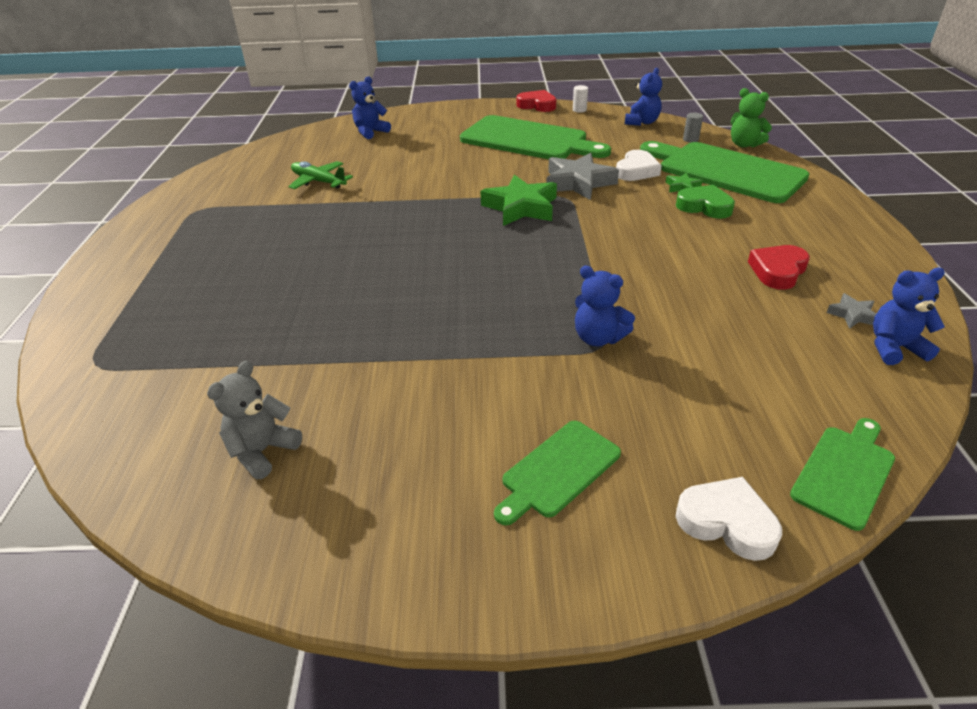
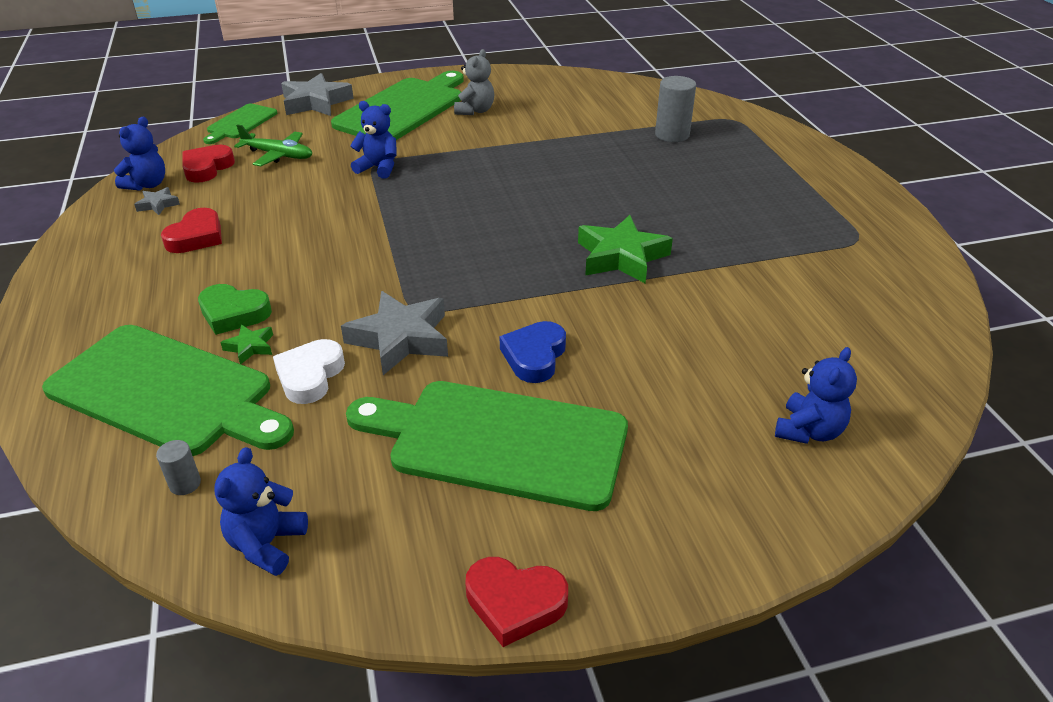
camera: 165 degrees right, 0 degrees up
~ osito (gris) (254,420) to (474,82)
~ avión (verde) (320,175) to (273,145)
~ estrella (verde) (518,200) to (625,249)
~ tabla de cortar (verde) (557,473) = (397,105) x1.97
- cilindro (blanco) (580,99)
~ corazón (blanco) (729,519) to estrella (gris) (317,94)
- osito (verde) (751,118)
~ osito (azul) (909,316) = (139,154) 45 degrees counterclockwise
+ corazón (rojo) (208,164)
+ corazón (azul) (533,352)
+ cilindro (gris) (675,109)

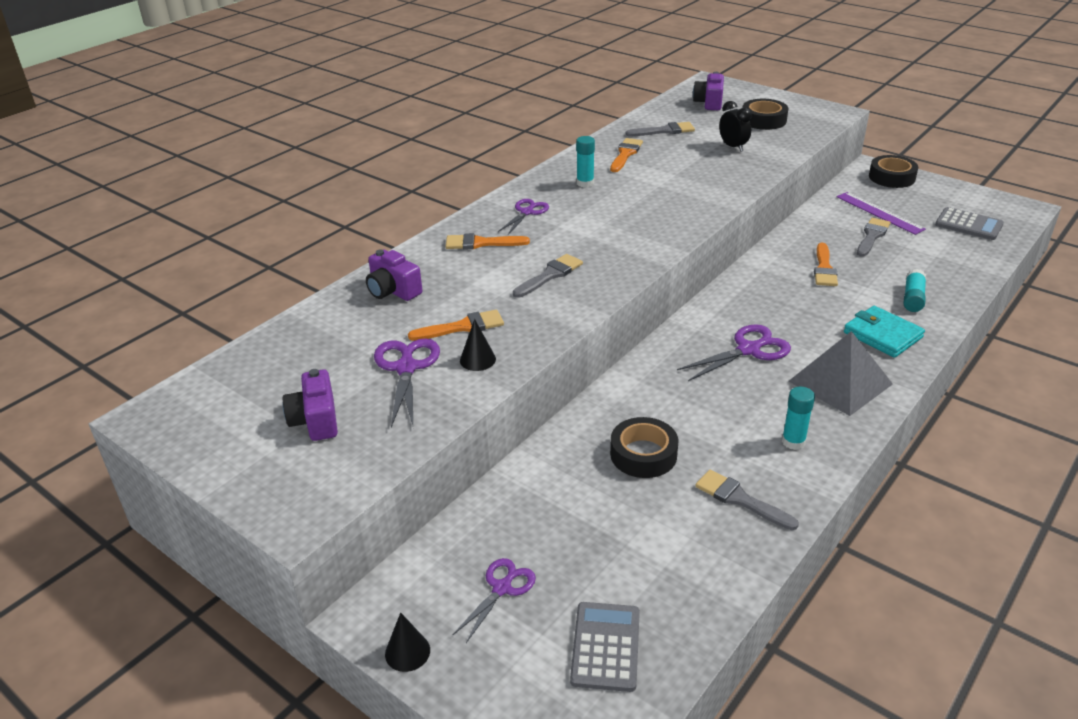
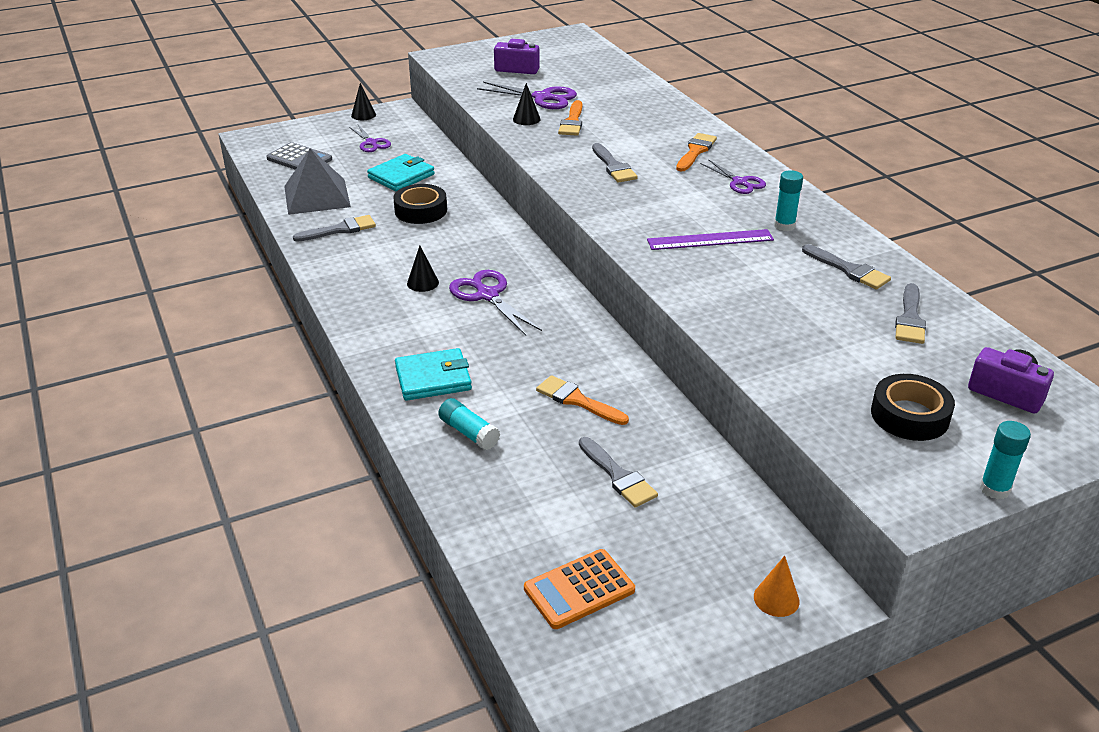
camera: 115 degrees right, 0 degrees up
- cámara (morado) (394,275)
~ pincel (naranja) (626,155) to pincel (gris) (846,267)
~ tijeras (morado) (734,352) = (495,302) 150 degrees clockwise
- despertador (negro) (735,126)
~ barra de pegamento (turquesa) (798,418) to (1005,460)
~ pirámide (gris) (841,373) to (317,181)
~ regla (morado) (881,213) to (710,239)
~ cinta adhesiva (negro) (893,171) to cono (naranja) (777,586)
~ calculadora (gris) (969,223) to calculadora (naranja) (579,589)
+ cartera (turquesa) (401,172)
+ cono (negro) (423,269)

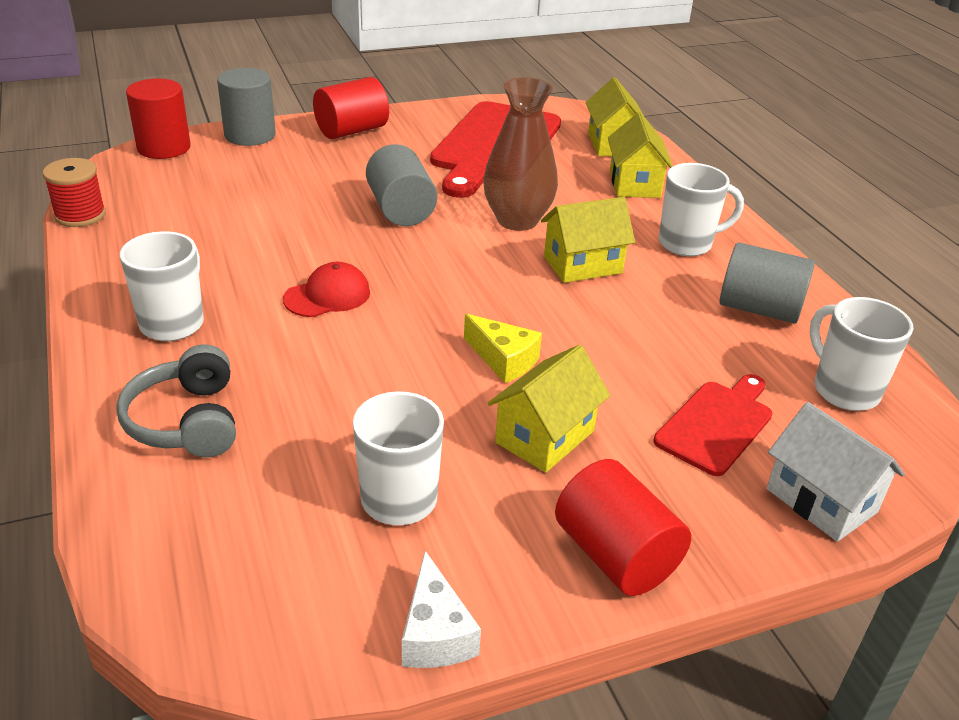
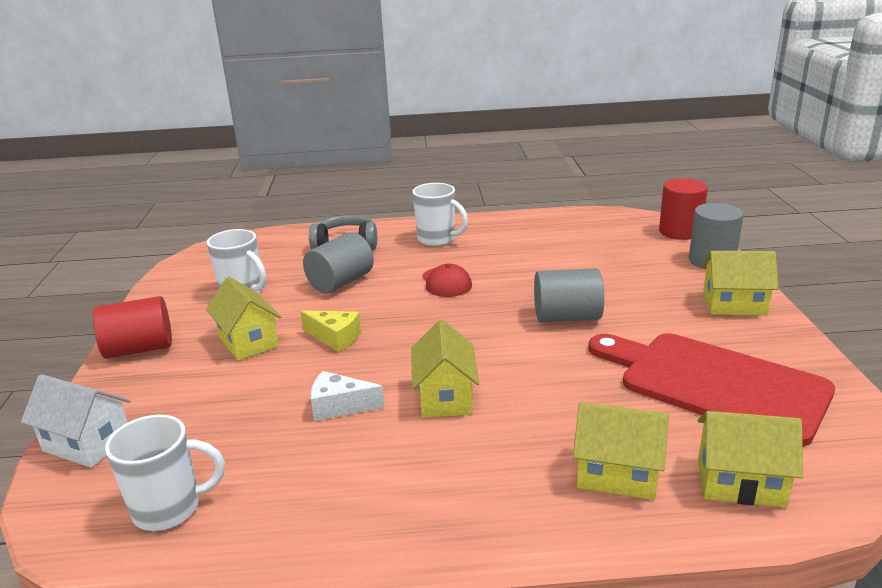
camera: 110 degrees right, 10 degrees down
- carrete (rojo) (74,192)
~ cilindro (rojo) (351,108) to casa (amarillo) (740,283)
~ queso (blanco) (441,609) to (348,396)
~ queso (amarillo) (503,348) = (330,331) 120 degrees counterclockwise
- florero (marrón) (520,154)
- tabla de cortar (rojo) (713,425)
- taza (blanco) (701,209)
~ cilindro (gris) (767,283) to (338,263)
~ casa (blanco) (836,472) = (75,421) 45 degrees clockwise

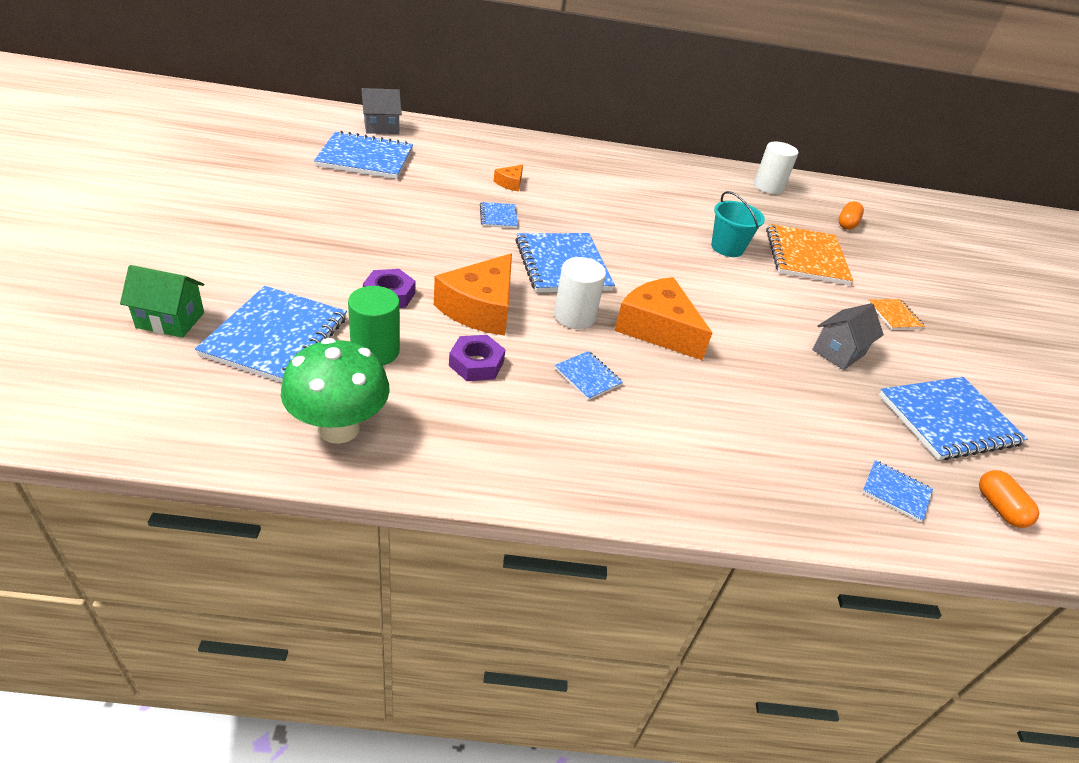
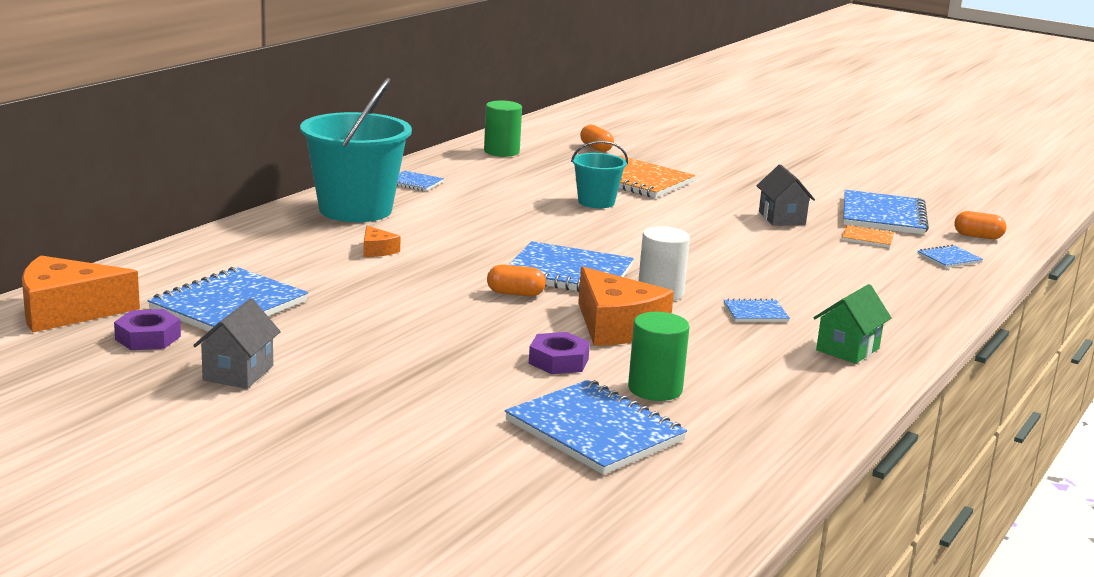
camera: 55 degrees left, 20 degrees down
~ casa (verde) (162,301) to (853,324)
- seta (verde) (335,391)
~ casa (gris) (381,111) to (237,344)
~ tuerca (morado) (477,358) to (147,329)
~ cuaderno (azul) (499,215) to (420,181)
~ queso (naranja) (663,318) to (81,293)
~ cilindro (blanco) (776,168) to cilindro (verde) (503,129)
~ cuaderno (naranja) (896,314) to (868,236)
+ balde (turquesa) (356,150)
+ cápsula (naranja) (516,280)

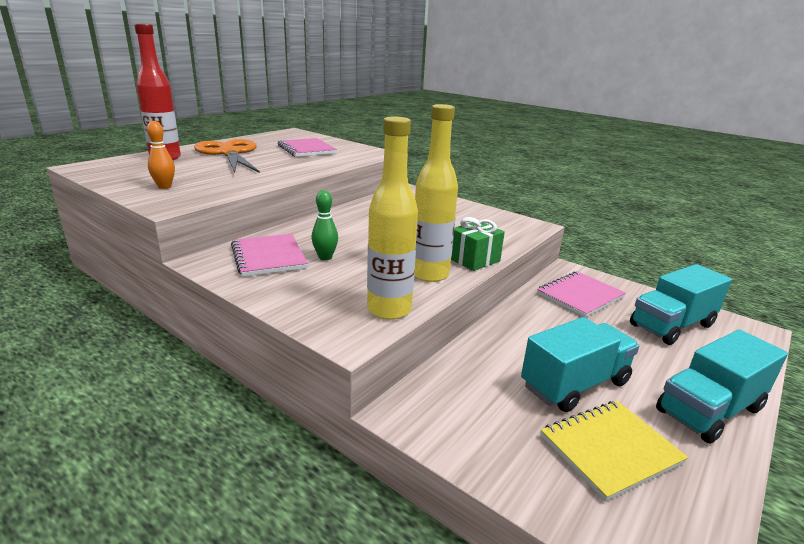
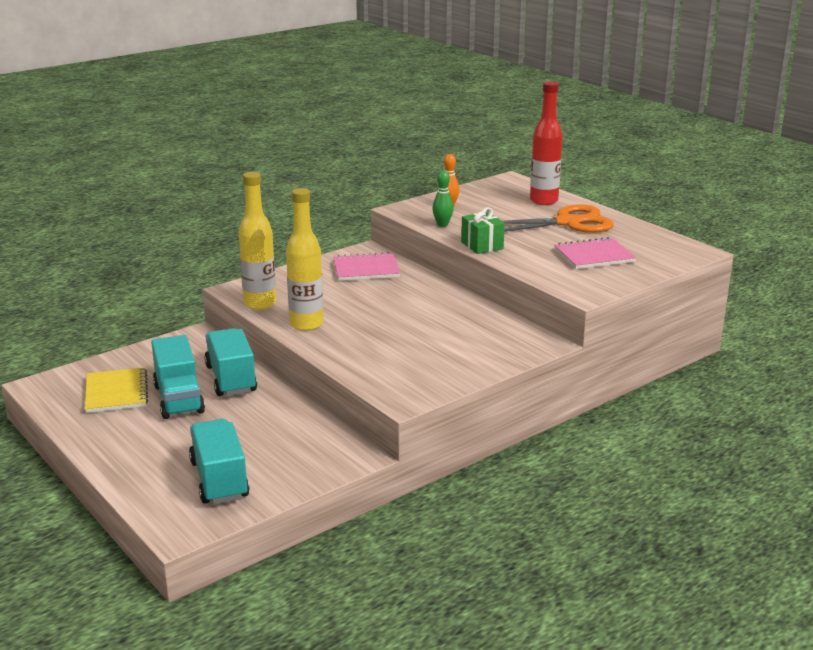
camera: 105 degrees right, 0 degrees up
~ bolo (verde) (324,225) to (443,199)
~ regalo (verde) (478,244) to (483,230)
- cuaderno (rosa) (581,294)
~ camión (turquesa) (722,386) to (231,362)

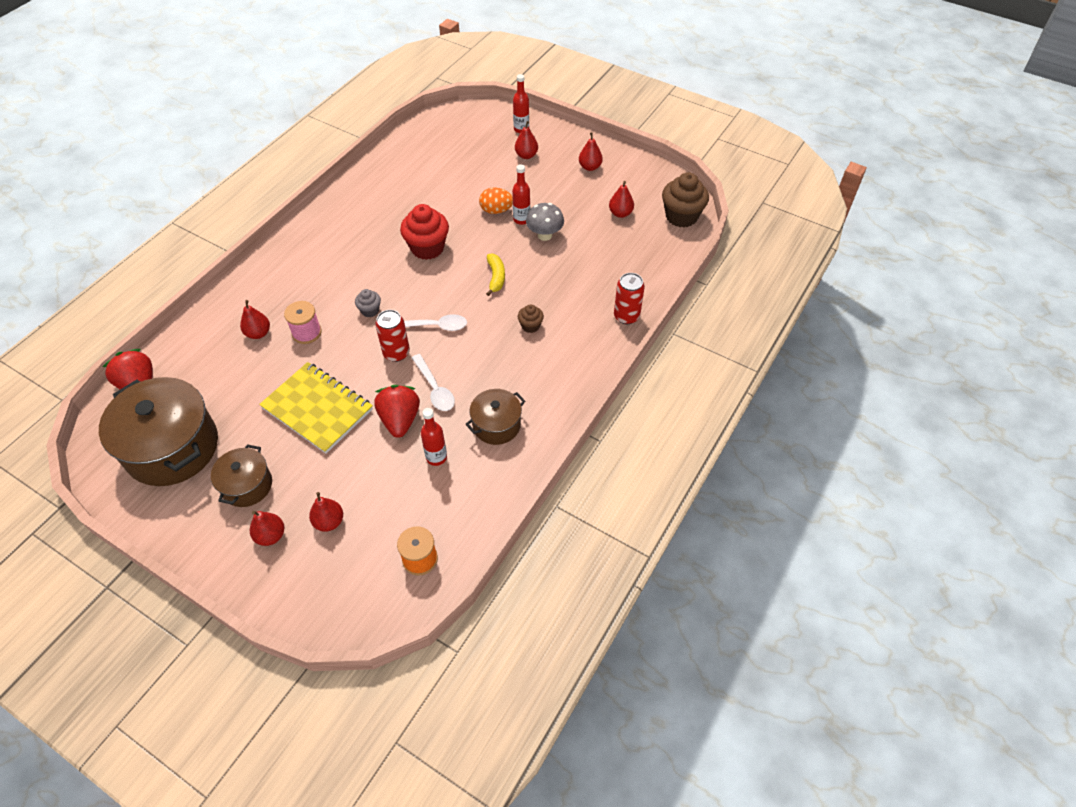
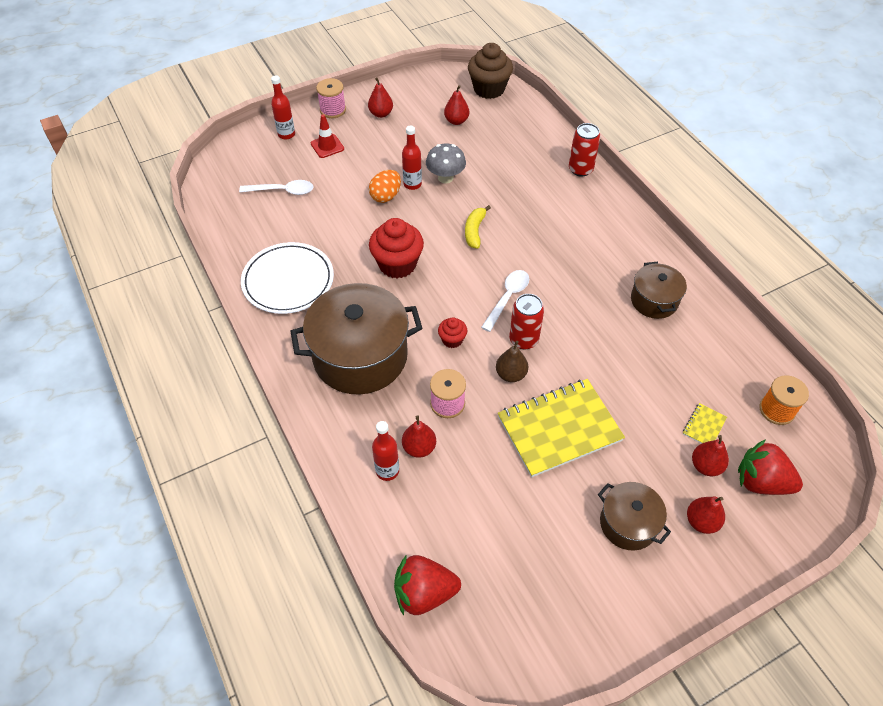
camera: 60 degrees left, 0 degrees up
~ olla (marrón) (158,431) to (356,339)
~ magdalena (gris) (368,303) to magdalena (rojo) (452,332)
~ fresa (rojo) (397,411) to (770,467)
~ cuchara (blanco) (433,382) to (276,187)
~ botella (rojo) (434,437) to (385,451)
~ plátano (amarillo) (495,275) = (478,227) 105 degrees counterclockwise
~ pera (rojo) (526,140) to cono de tráfico (rojo) (327,136)
- magdalena (marrón) (531,318)
+ plato (blanco) (287,278)
+ carrete (rosa) (331,98)
+ pera (marrón) (512,361)
+ cuaderno (amarillo) (705,423)

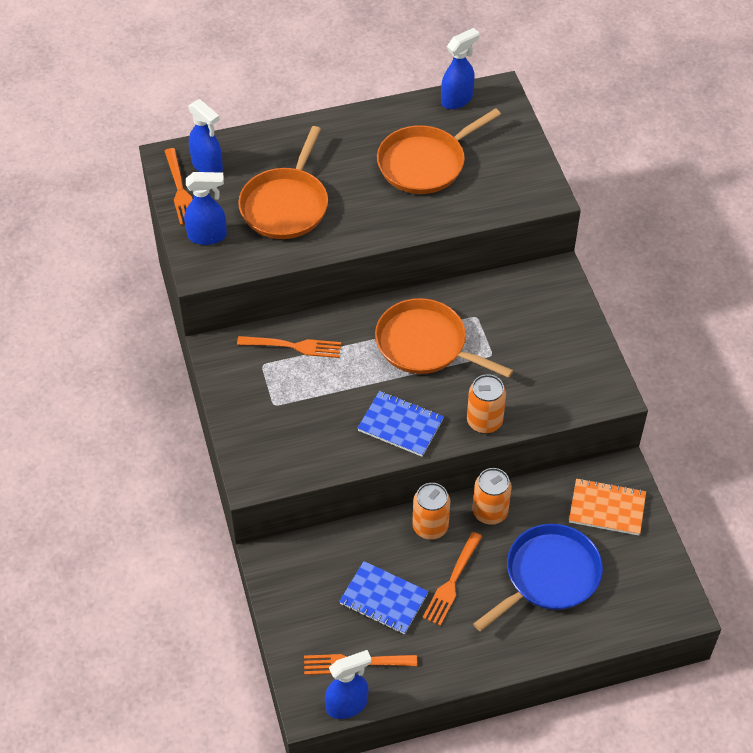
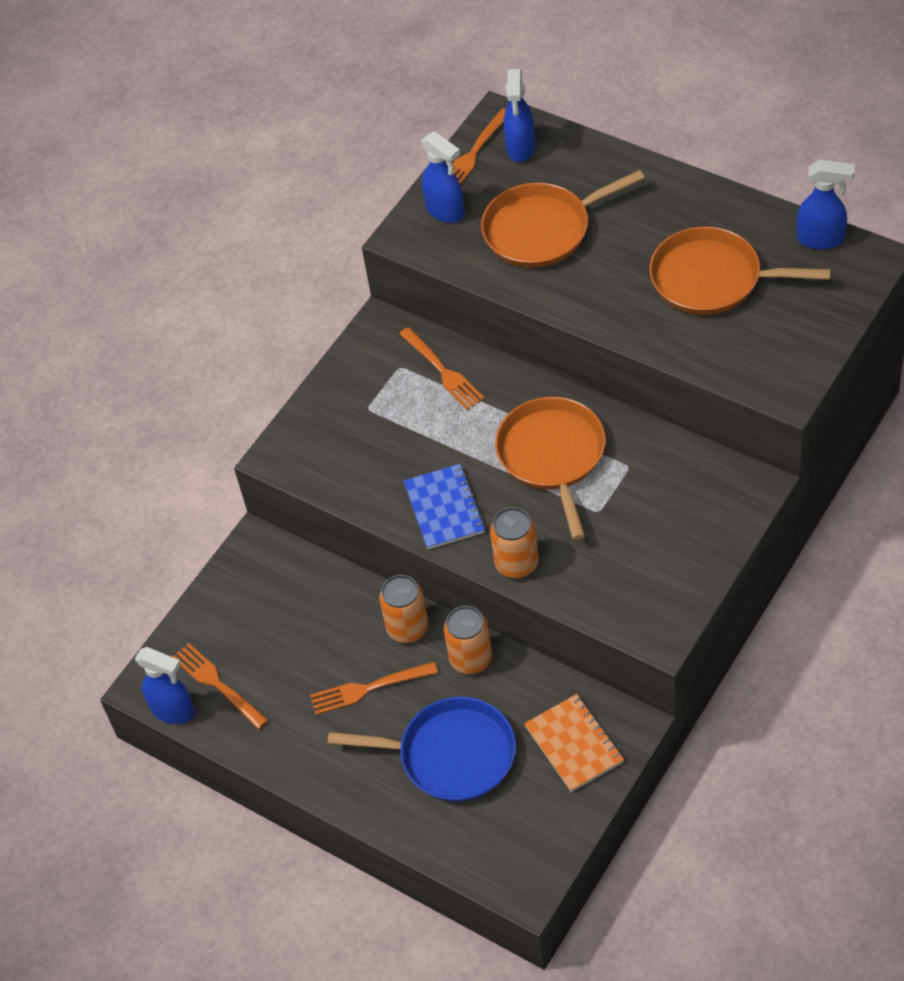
camera: 55 degrees right, 0 degrees up
- cuaderno (azul) (384,597)

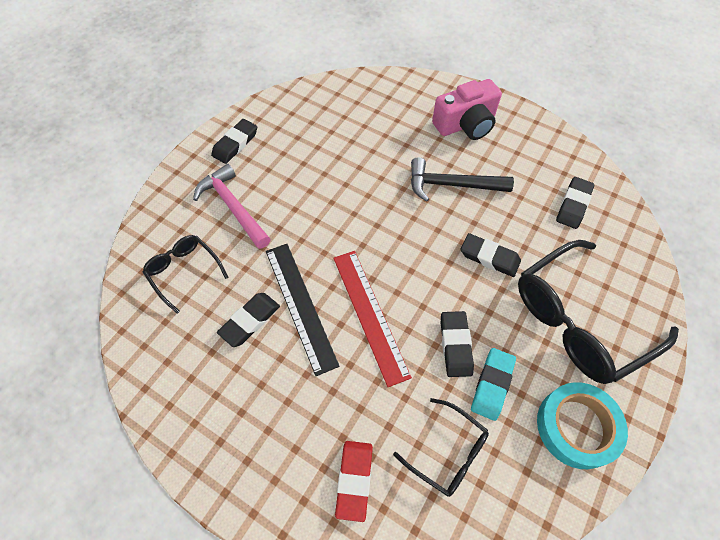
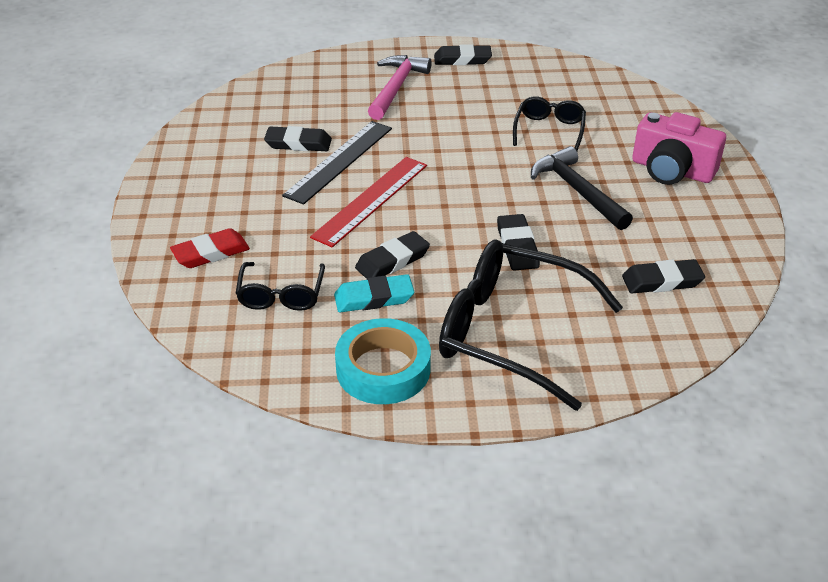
camera: 55 degrees right, 20 degrees down
~ gafas (negro) (185,274) to (549,123)

